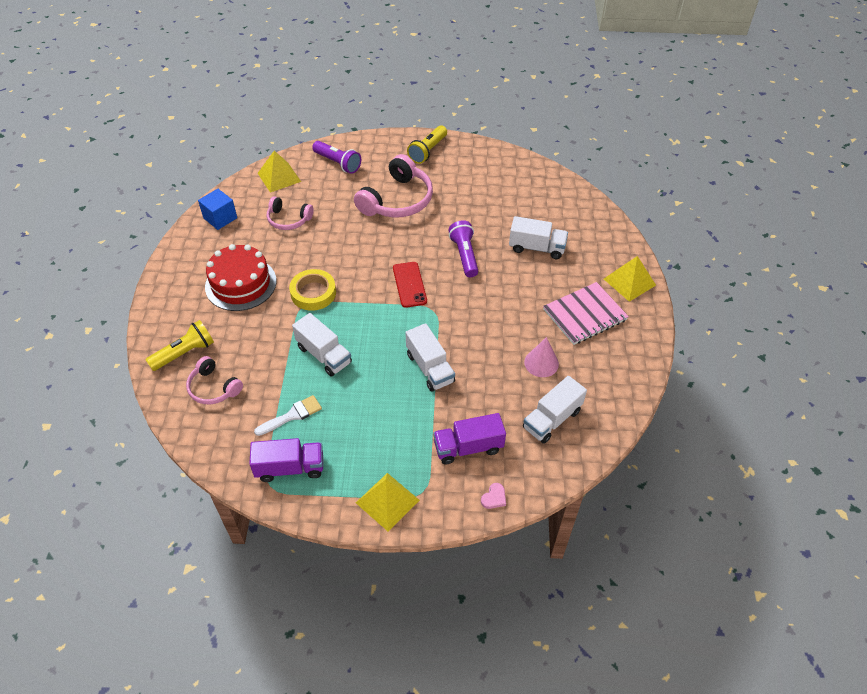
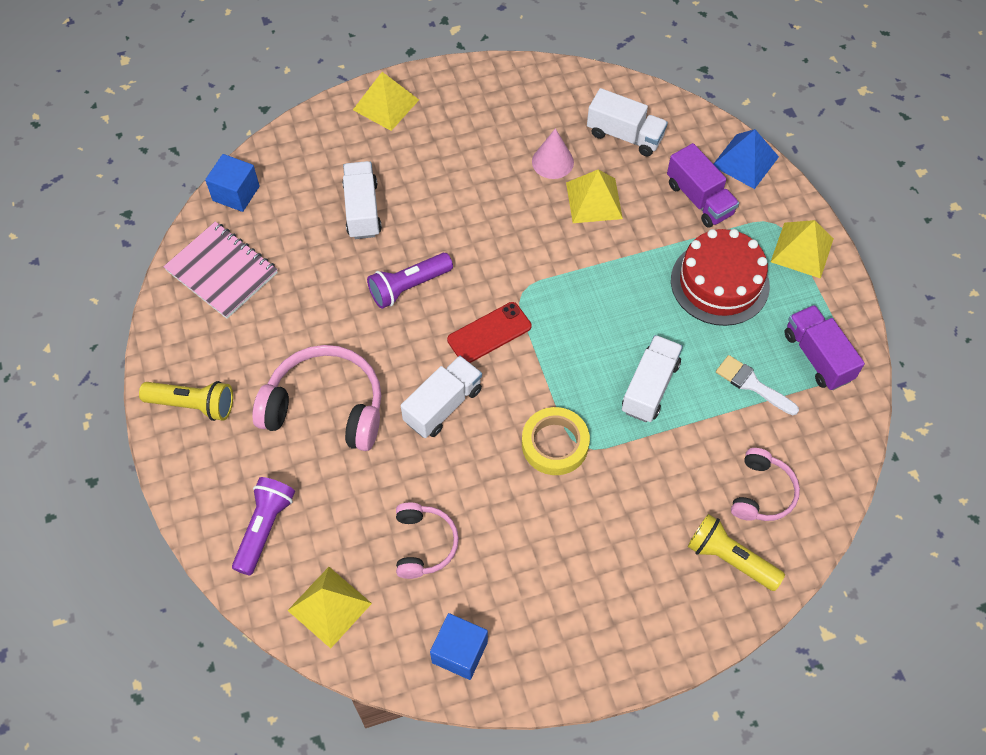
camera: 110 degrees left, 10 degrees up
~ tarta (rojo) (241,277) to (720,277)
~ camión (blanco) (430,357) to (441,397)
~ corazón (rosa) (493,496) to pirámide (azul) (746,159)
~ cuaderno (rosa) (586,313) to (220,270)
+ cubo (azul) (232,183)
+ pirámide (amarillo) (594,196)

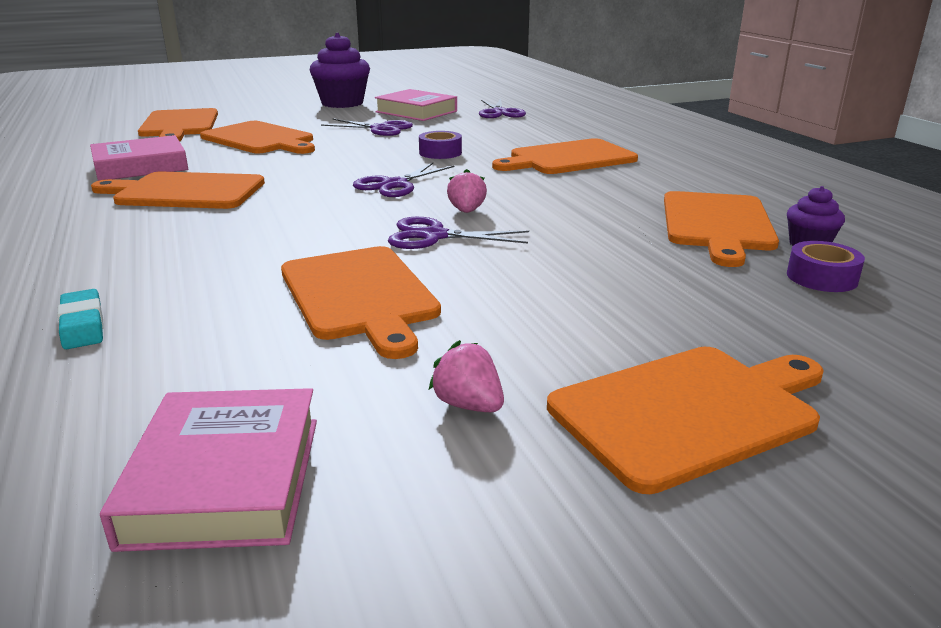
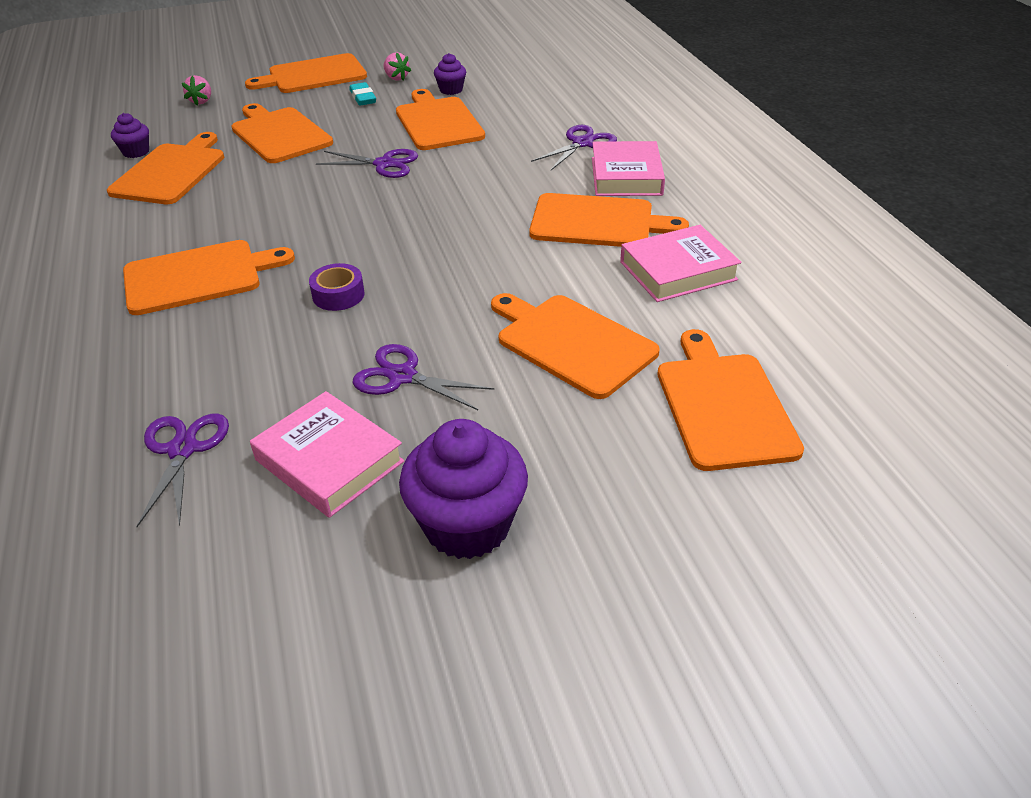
camera: 175 degrees left, 15 degrees up
~ goma de borrar (turquesa) (80,319) to (362,94)
~ libro (rosa) (208,470) to (628,168)
~ tijeras (morado) (404,180) to (574,147)
~ fresa (rosa) (467,191) to (196,90)
- cinta adhesiva (morado) (826,266)
+ tabla de cortar (naranja) (282,133)
+ magdalena (morado) (450,74)

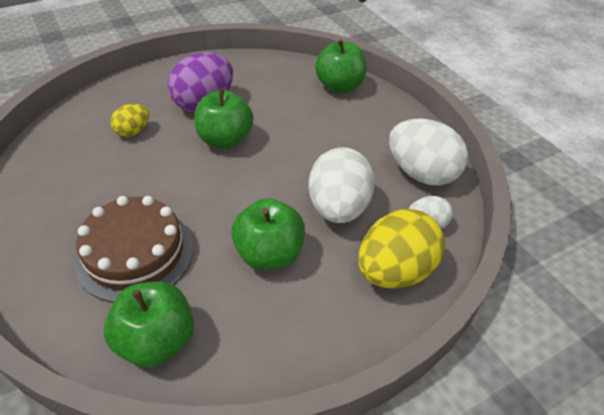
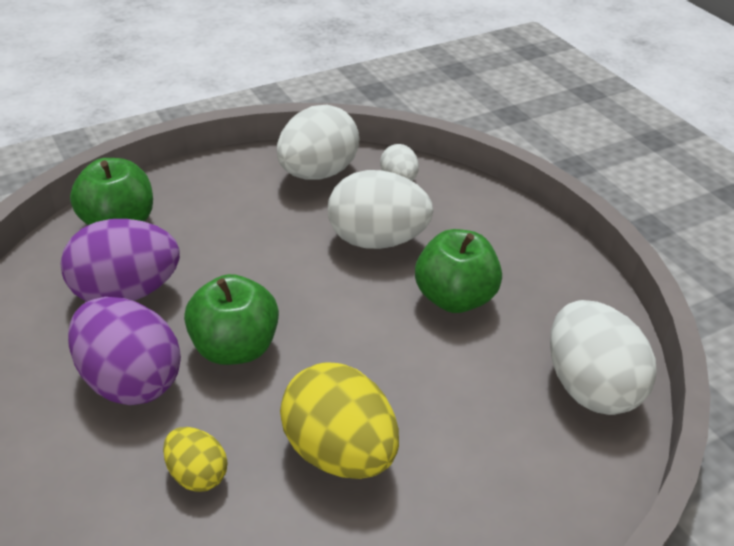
camera: 90 degrees left, 5 degrees down
- tarta (marrón) (134,249)
~ manzana (verde) (149,324) to huevo (blanco) (603,357)
~ huevo (amarillo) (401,249) to (339,420)
+ huevo (morado) (120,260)

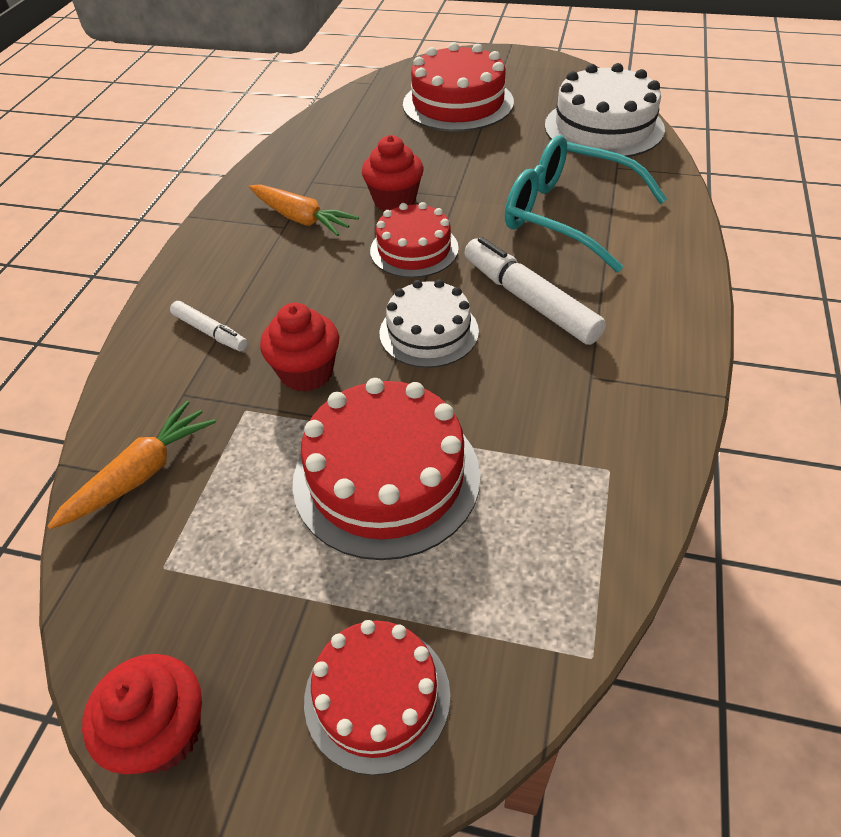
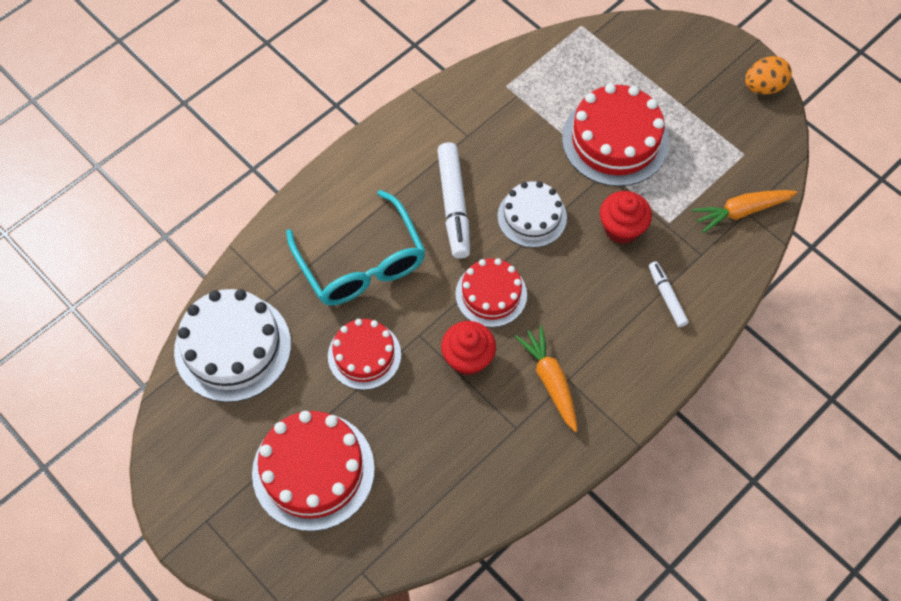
camera: 150 degrees left, 15 degrees up
~ magdalena (rojo) (142,714) to huevo (naranja) (768,75)
~ tarta (rojo) (377,697) to (364,354)

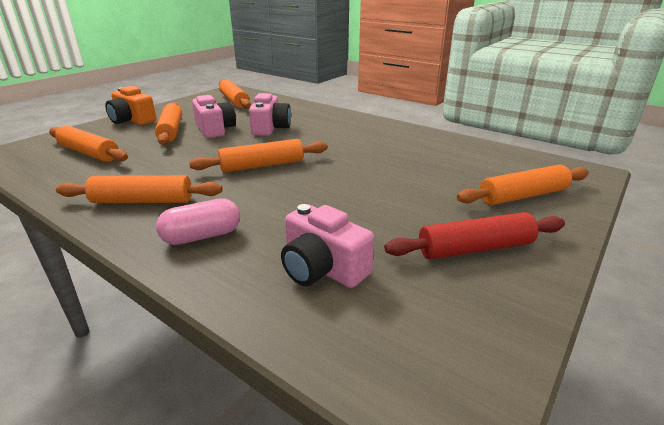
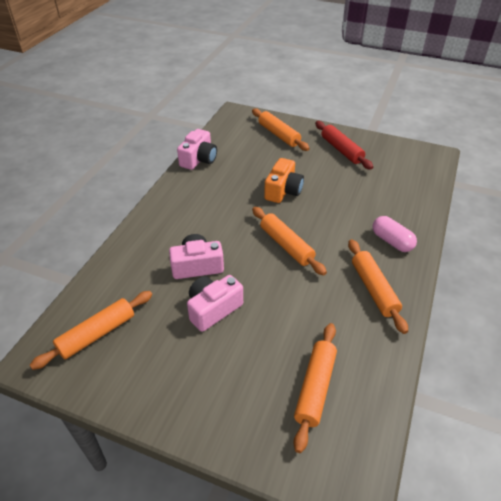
camera: 105 degrees left, 15 degrees up
~ cámara (naranja) (130,105) to (284,180)
- rodillo (naranja) (168,123)
~ cámara (rosa) (327,246) to (197,149)

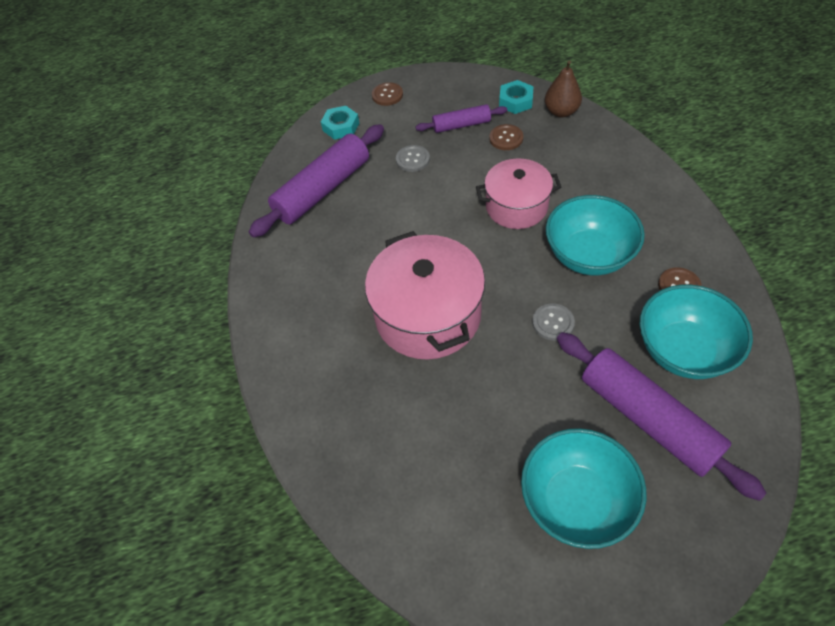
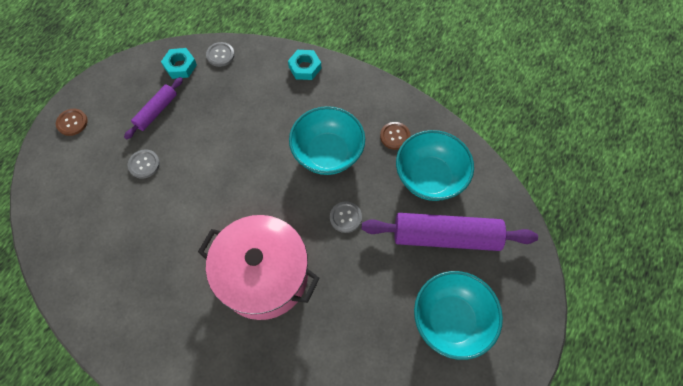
camera: 50 degrees left, 10 degrees up
- rodillo (morado) (316,181)
~ tuerca (turquesa) (340,123) to (304,65)
- olla (rosa) (518,193)
- botón (marrón) (506,137)
~ pera (marrón) (563,88) to botón (gris) (220,54)

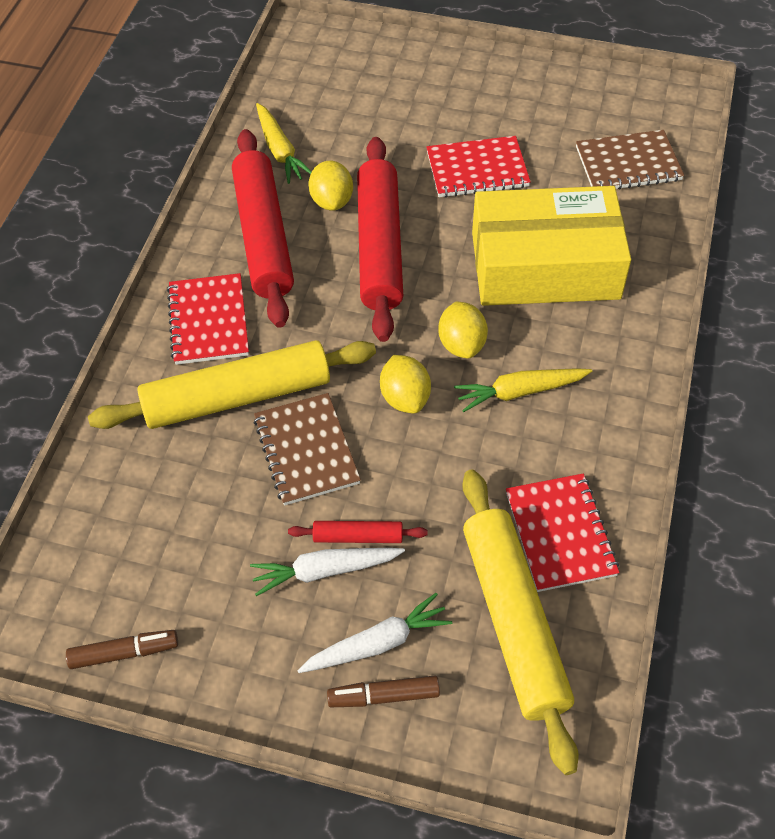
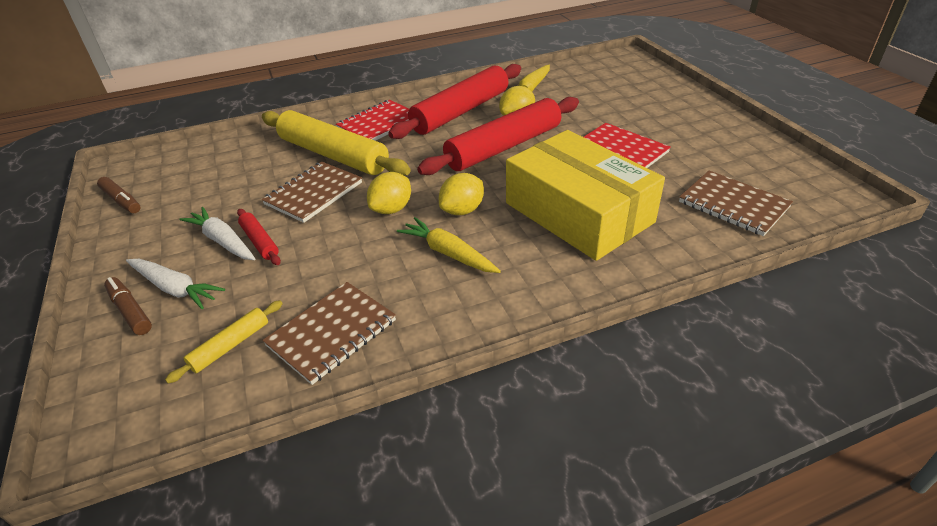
camera: 55 degrees right, 15 degrees down
~ rodillo (amarillo) (520,622) = (224,342) x0.44
~ cuaderno (rojo) (562,533) to cuaderno (marrón) (329,333)

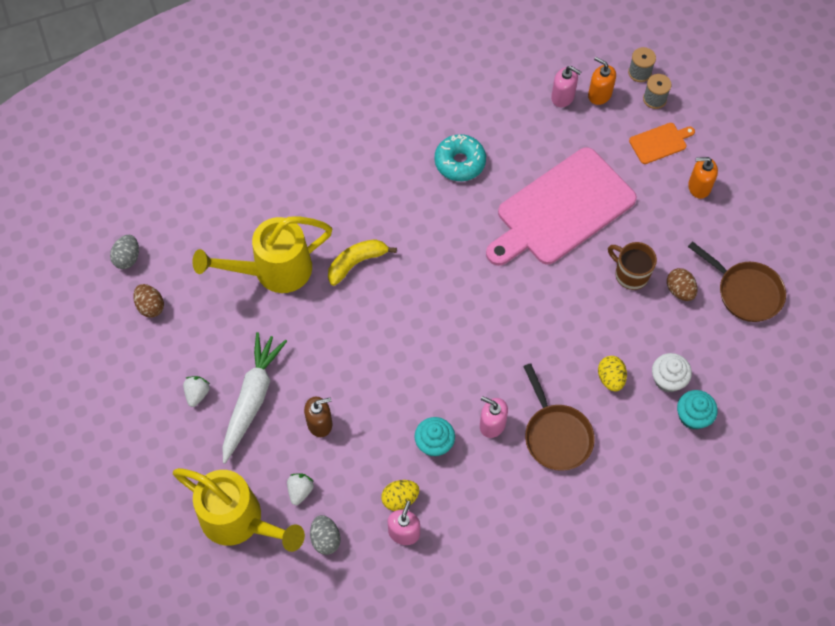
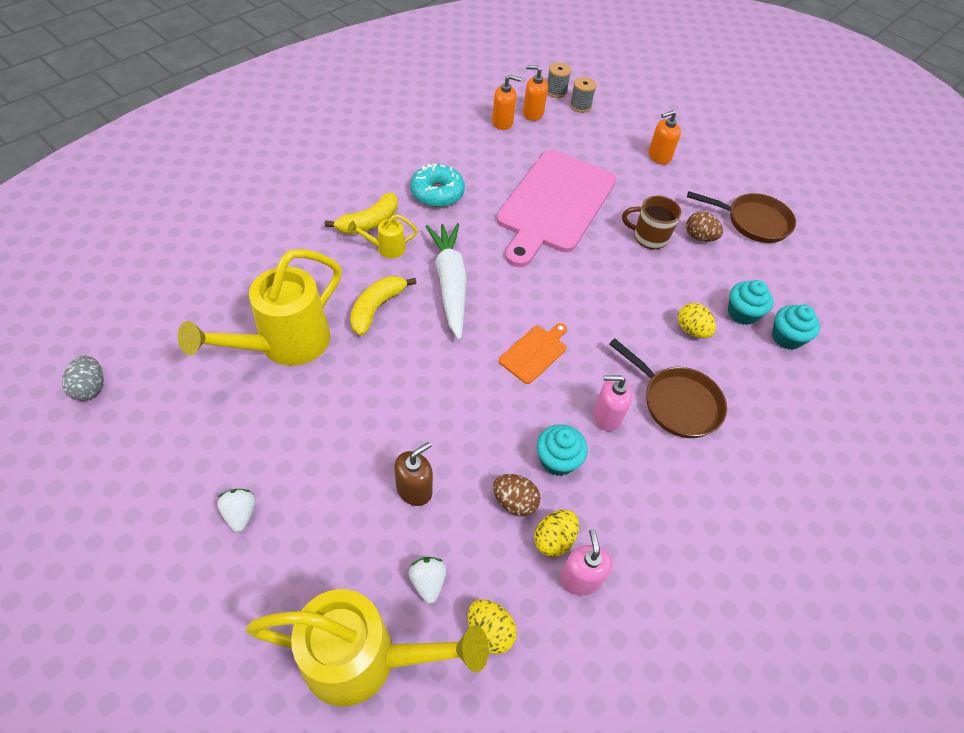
camera: 30 degrees left, 10 degrees down
~ huevo (marrón) (148,301) to (516,495)
~ zanahoria (blanco) (254,398) to (446,281)
~ huevo (gris) (325,535) to huevo (amarillo) (492,626)
~ dispensador de jabón (rosa) (566,86) to dispensador de jabón (naranja) (506,102)
~ tabla de cortar (naranja) (662,143) to (533,353)
~ magdalena (blanco) (672,372) to magdalena (turquesa) (750,302)
+ plátano (amarillo) (361,213)
+ regadera (amarillo) (383,236)

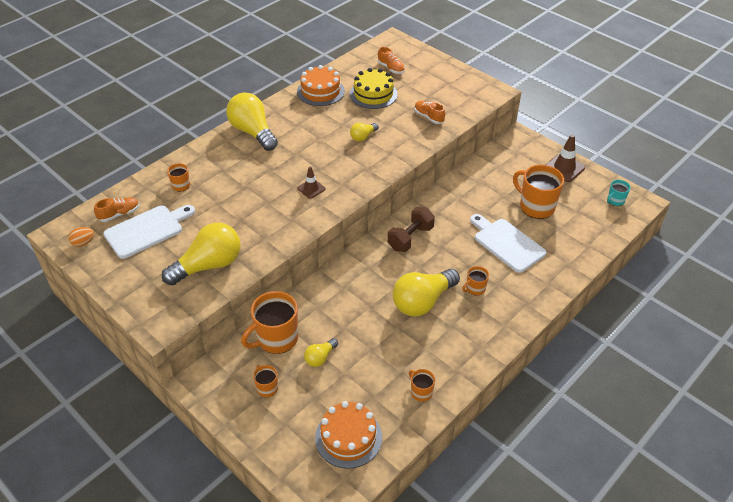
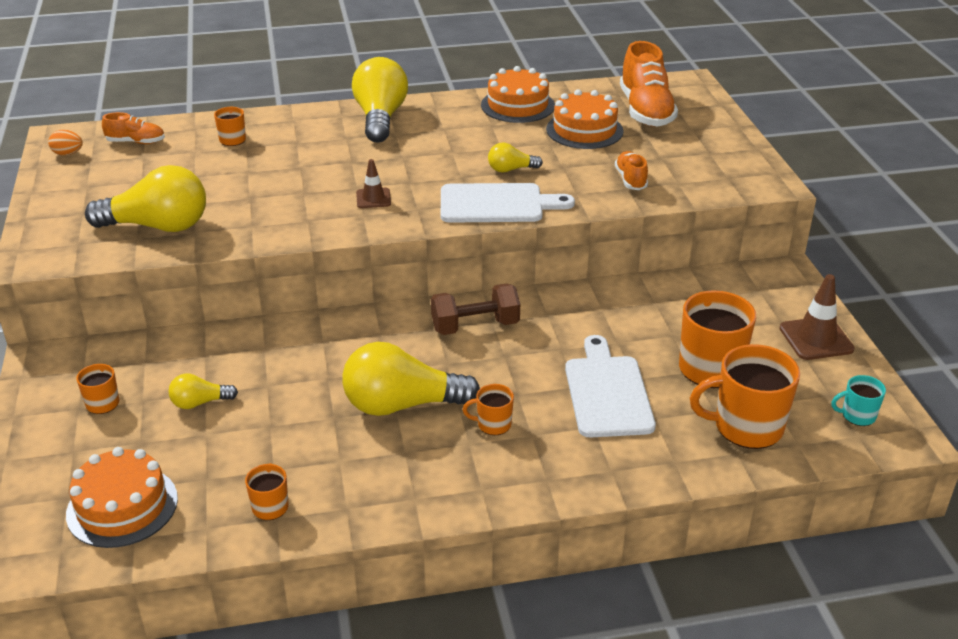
camera: 35 degrees right, 10 degrees down
~ tabla de cortar (blanco) (149,232) to (508,203)
~ taza (naranja) (269,322) to (745,396)
~ tarta (amarillo) (374,88) to tarta (naranja) (585,119)
~ zapato (naranja) (391,60) = (649,84) x1.94

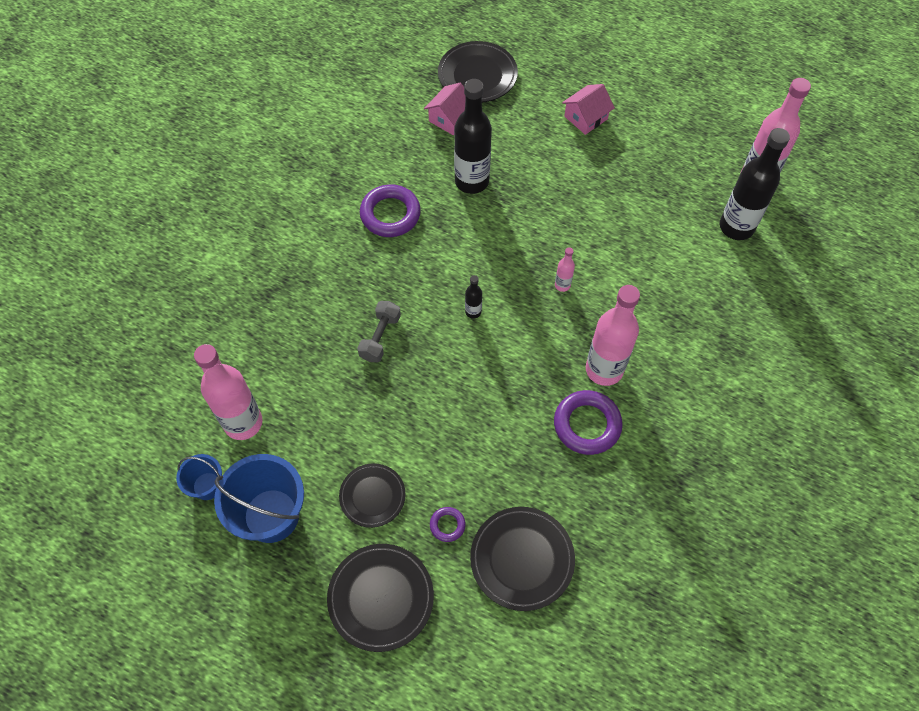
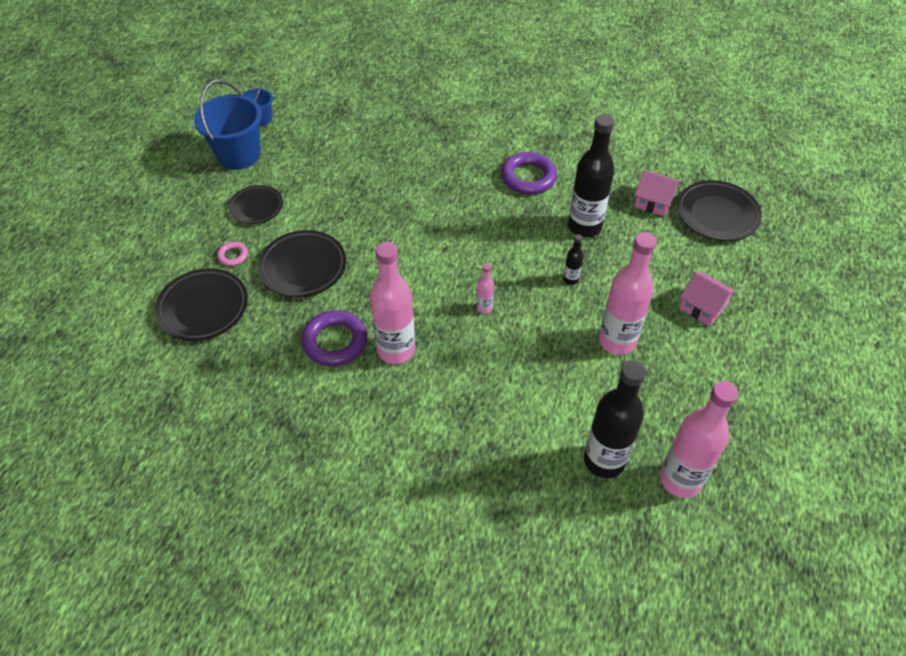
camera: 80 degrees right, 10 degrees down
~ botella (rosa) (228,392) to (628,293)
~ plato (negro) (380,598) to (302,263)
- mancuerna (gris) (379,331)
~ anillo (morado) (448,524) to anillo (rosa) (232,254)
~ botella (negro) (473,297) to (573,259)

